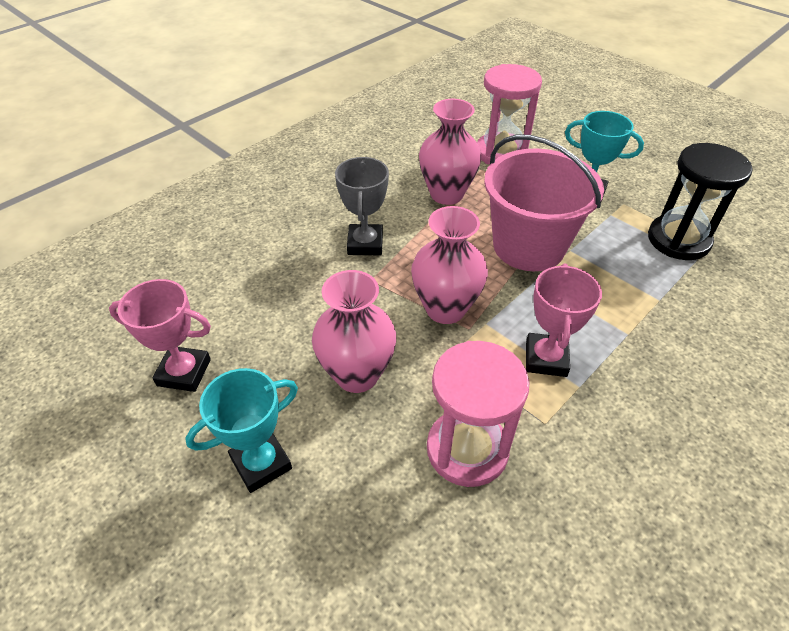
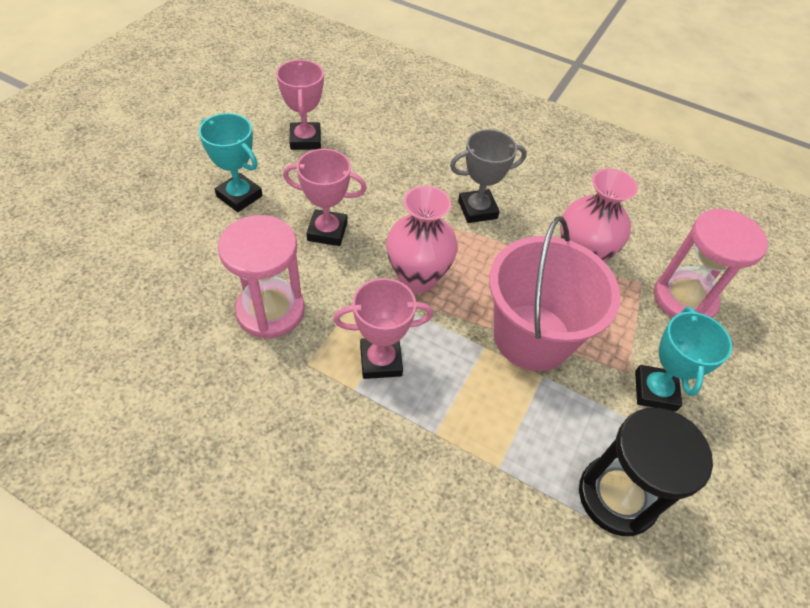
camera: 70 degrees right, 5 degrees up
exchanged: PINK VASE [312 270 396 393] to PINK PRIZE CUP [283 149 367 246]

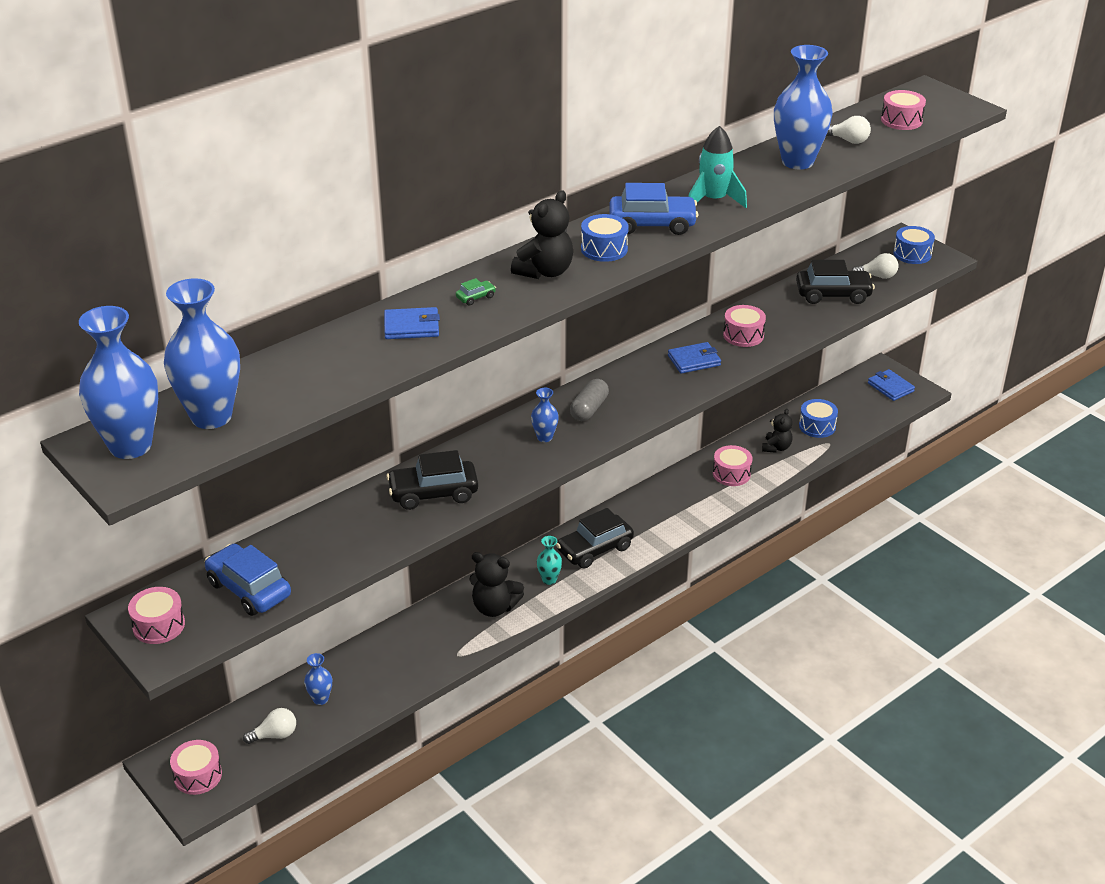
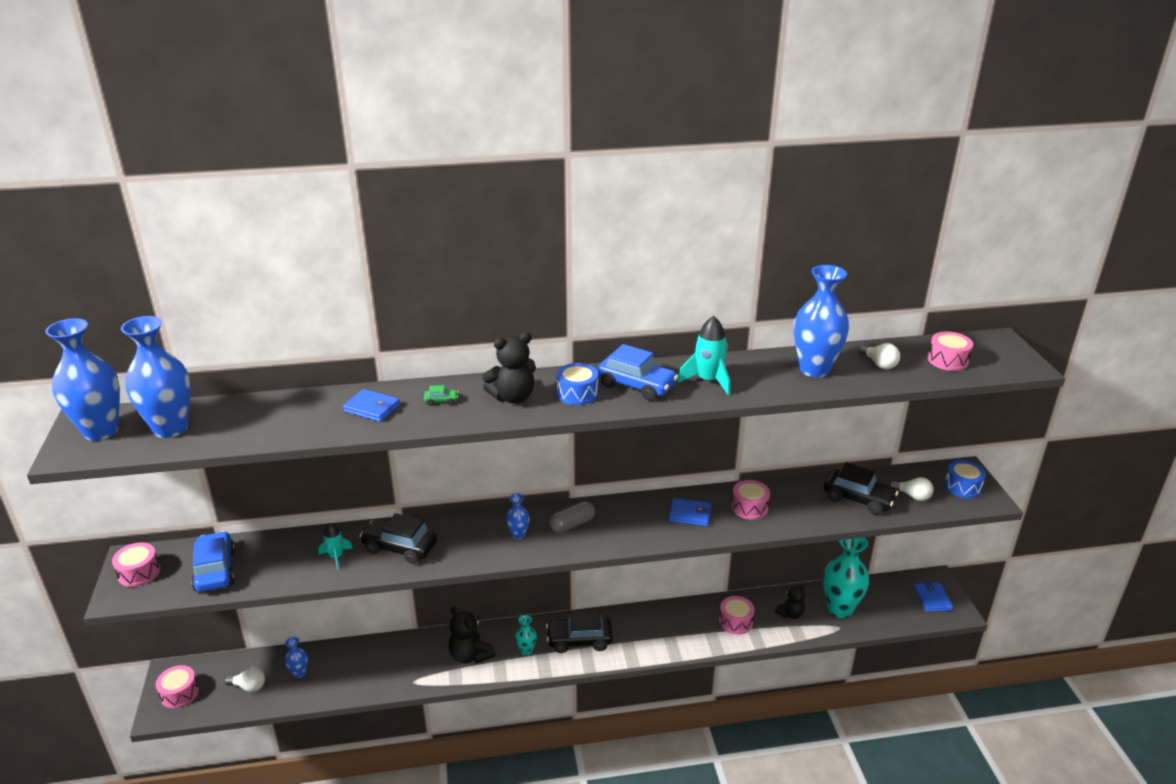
camera: 30 degrees right, 5 degrees down
appeared: AQUA TOY ROCKET [318 523 352 570]
exchanged: COBALT SNARE DRUM [799 399 838 438] to AQUA VASE [823 537 869 618]

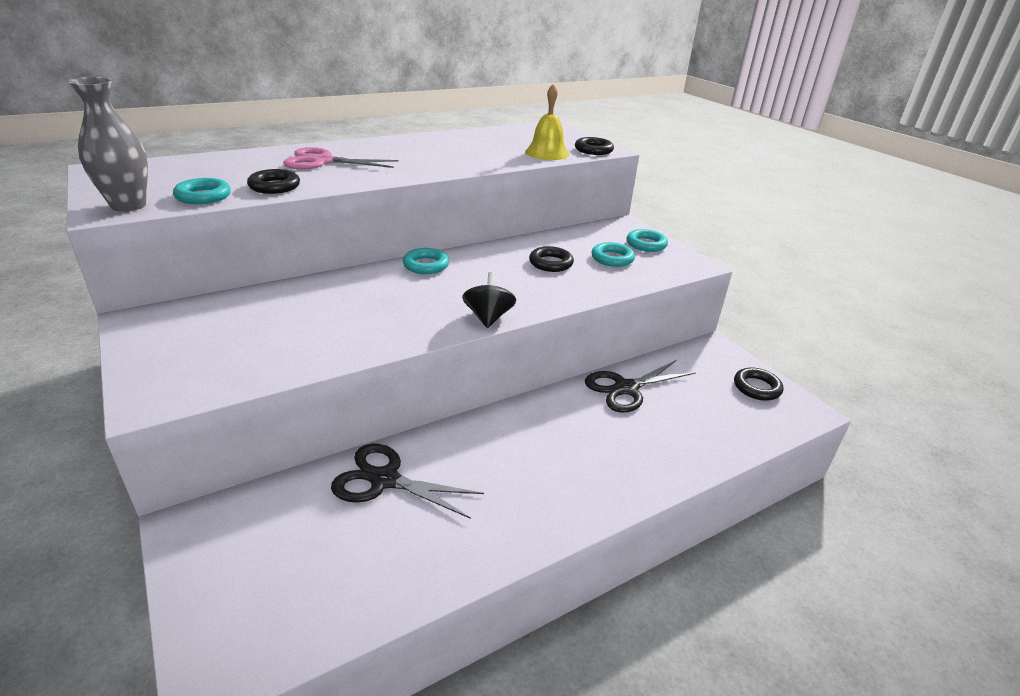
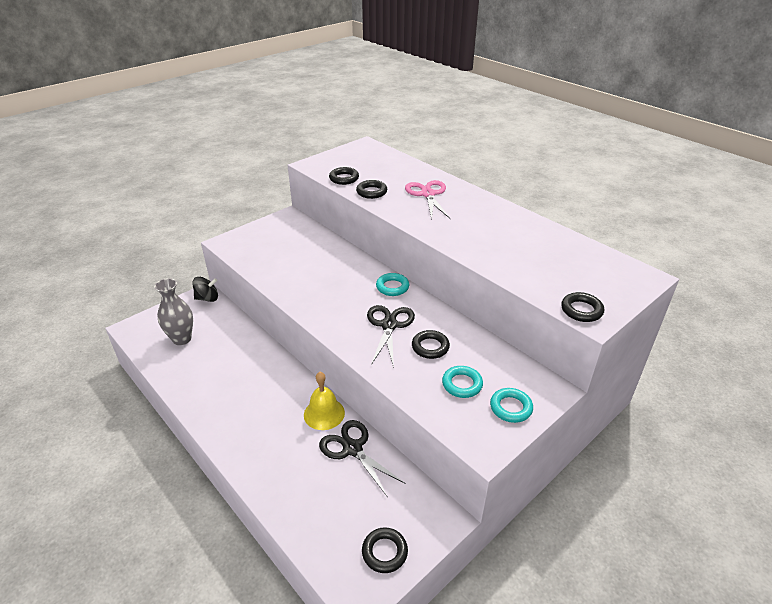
camera: 80 degrees right, 5 degrees up
relocated: GRAY VASE [68 77 148 212] to [154 278 193 345]; BLACK TOY TOP [462 272 516 328] to [192 277 218 302]; GOLDEN HAND BELL [525 84 569 160] to [304 372 345 430]; BLACK SHEARS [331 443 484 519] to [367 305 415 368]
colour: AQUA TORUS [173 178 231 204] to BLACK TORUS [329 167 359 185]

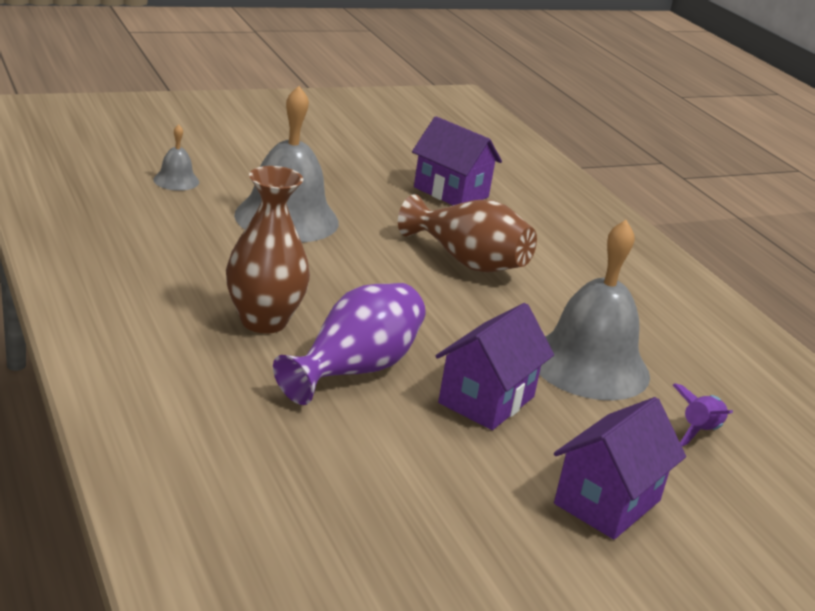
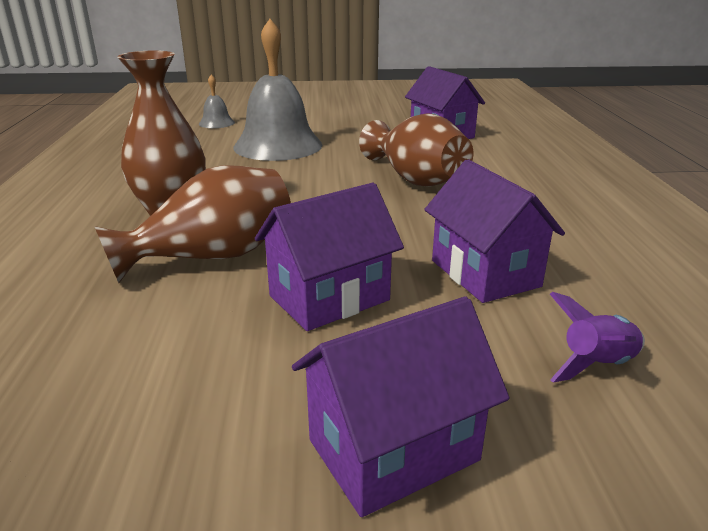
camera: 25 degrees right, 0 degrees up
exchanged: GRAY HAND BELL [539 220 650 400] to VIOLET HOUSE [424 159 565 303]
colour: VIOLET VASE [273 283 426 405] to RUSSET VASE [94 165 291 283]

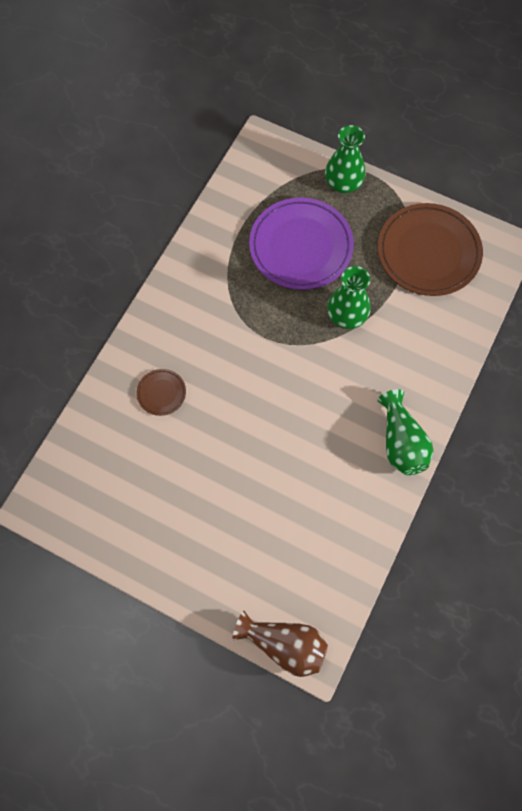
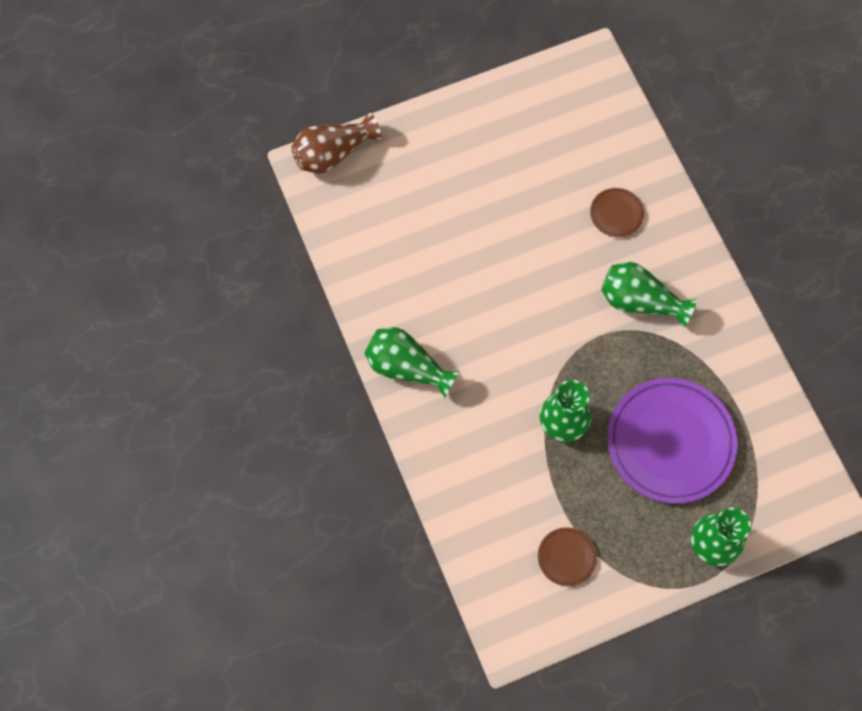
camera: 130 degrees right, 0 degrees up
appeared: EMERALD VASE [601 262 697 328]
size: RUSSET PLATE [378 203 483 296] = [538 527 597 586] x0.44

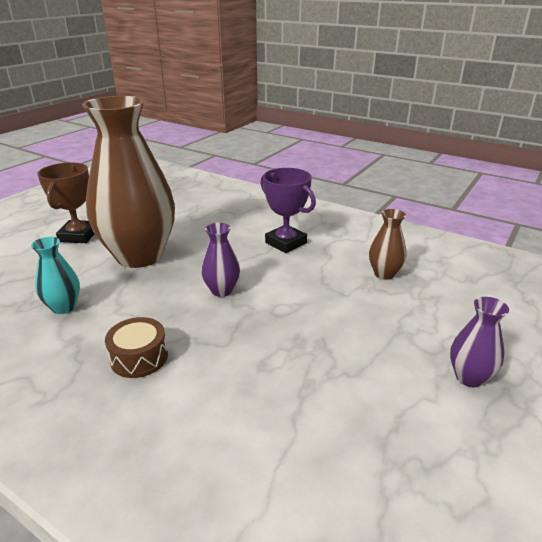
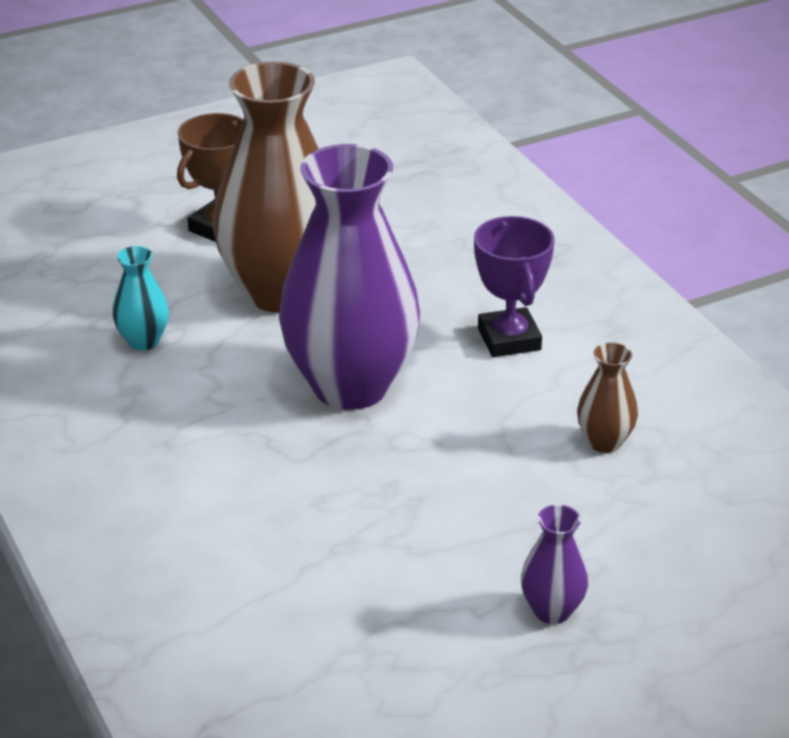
camera: 30 degrees right, 5 degrees up
missing: RUSSET SNARE DRUM [105 317 168 378]
size: VIOLET VASE [201 223 240 297] = [279 144 420 410] x2.38

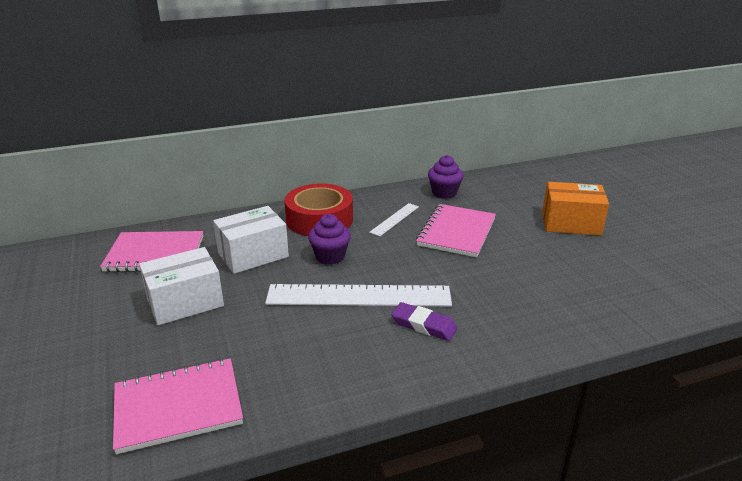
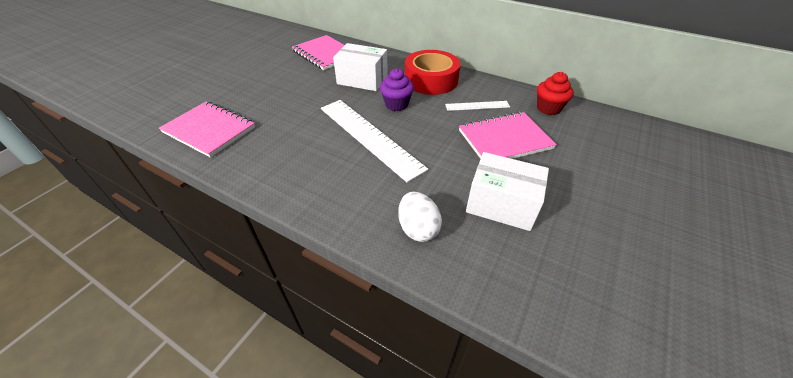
camera: 50 degrees right, 15 degrees up
missing: VIOLET ERASER [391 302 458 341]; ORANGE-COLOURED PACKAGE [542 182 609 236]
appeared: PURE WHITE TOY EGG [398 192 442 242]
relocated: PURE WHITE PACKAGE [139 247 224 325] to [466 152 549 231]
colour: VIOLET MUFFIN [428 155 464 199] to CRIMSON MUFFIN [537 72 574 115]

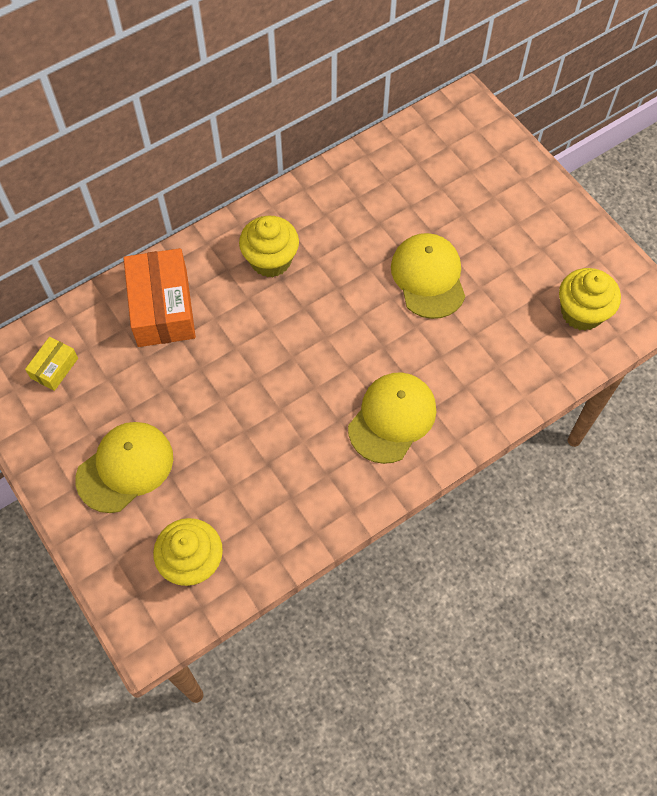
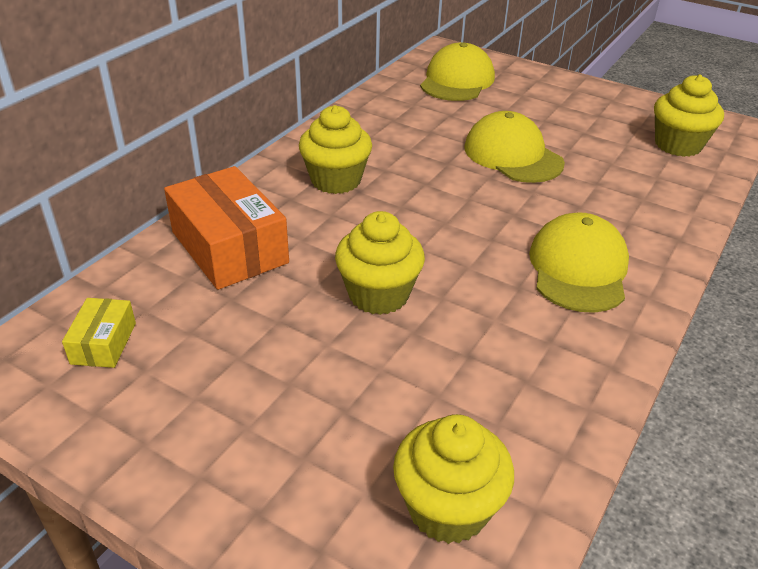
camera: 25 degrees left, 25 degrees down
appeared: GOLDEN MUFFIN [335 211 425 315]
relocated: GOLDEN BASEBALL CAP [75 422 173 513] to [420 42 495 101]

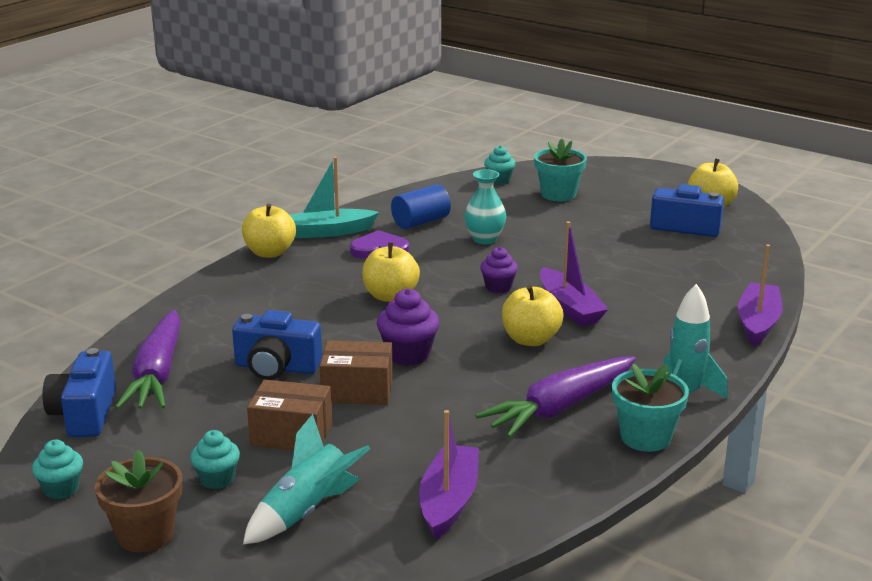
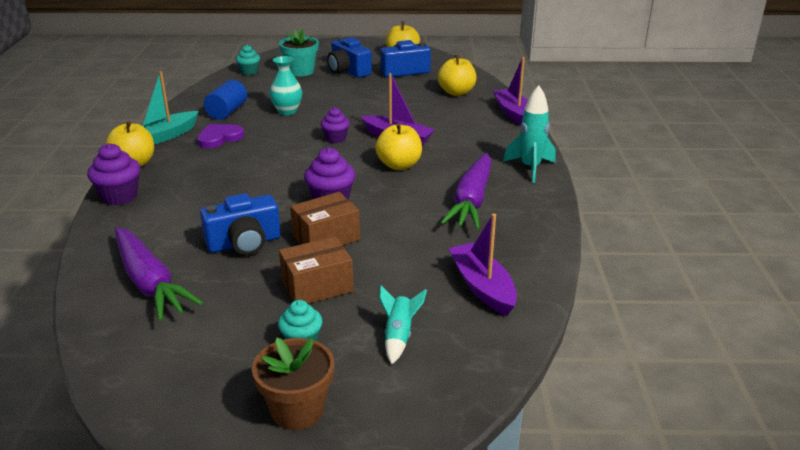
camera: 35 degrees left, 5 degrees up
missing: AQUA MUFFIN [32 440 83 499]; AQUA POTTED PLANT [612 364 689 452]
appeared: VIOLET MUFFIN [87 143 140 205]
relocated: COBALT COMPACT CAMERA [42 348 116 437] to [327 37 372 78]; GOLDEN APPLE [362 242 420 302] to [438 54 476 96]
size: AQUA TOY ROCKET [243 414 371 544] = [379 285 427 364] x0.65

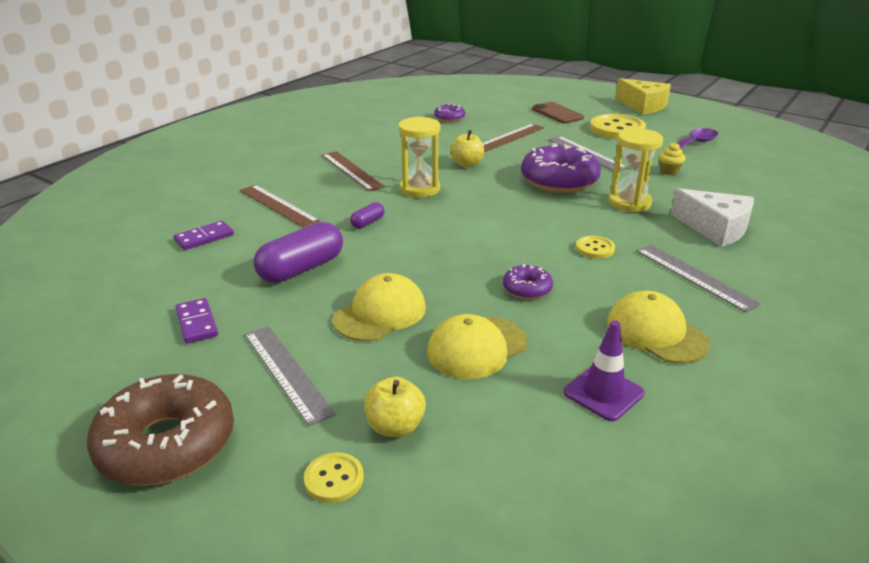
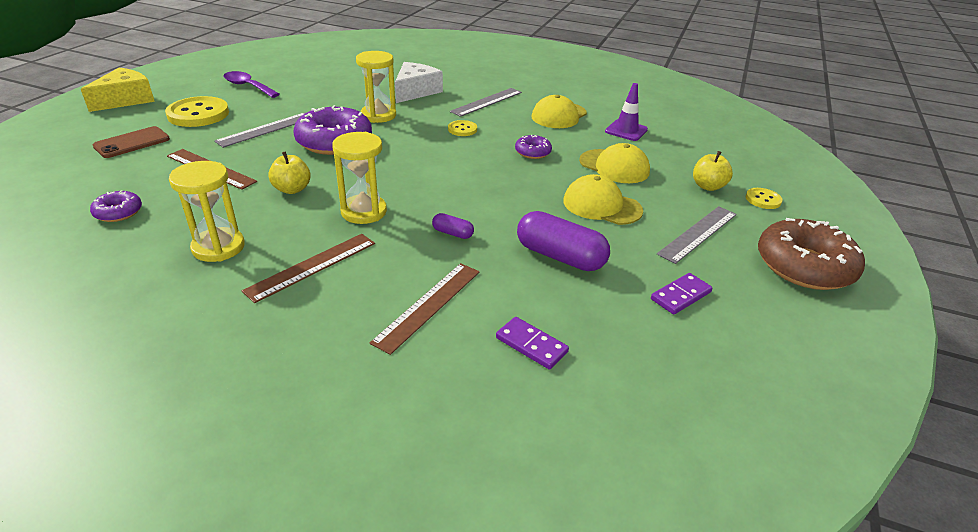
camera: 105 degrees left, 5 degrees up
missing: GOLDEN MUFFIN [658 142 686 175]
appeared: GOLDEN SANDGLASS [169 161 245 262]

